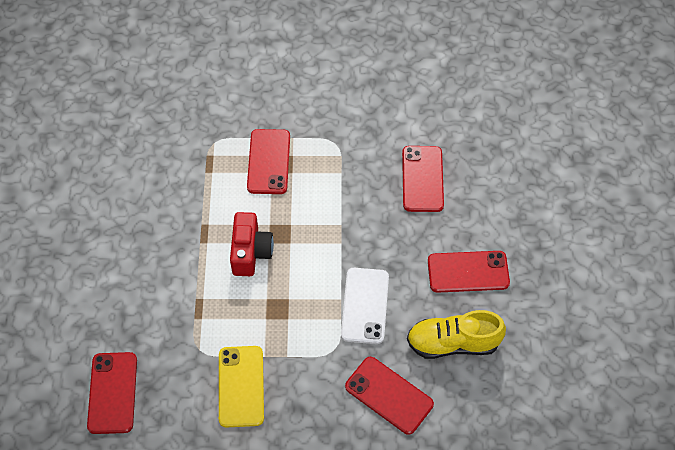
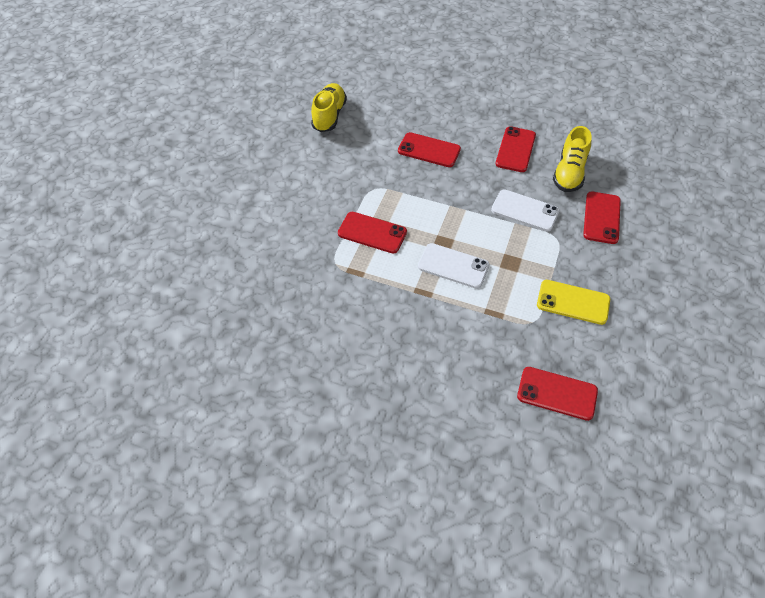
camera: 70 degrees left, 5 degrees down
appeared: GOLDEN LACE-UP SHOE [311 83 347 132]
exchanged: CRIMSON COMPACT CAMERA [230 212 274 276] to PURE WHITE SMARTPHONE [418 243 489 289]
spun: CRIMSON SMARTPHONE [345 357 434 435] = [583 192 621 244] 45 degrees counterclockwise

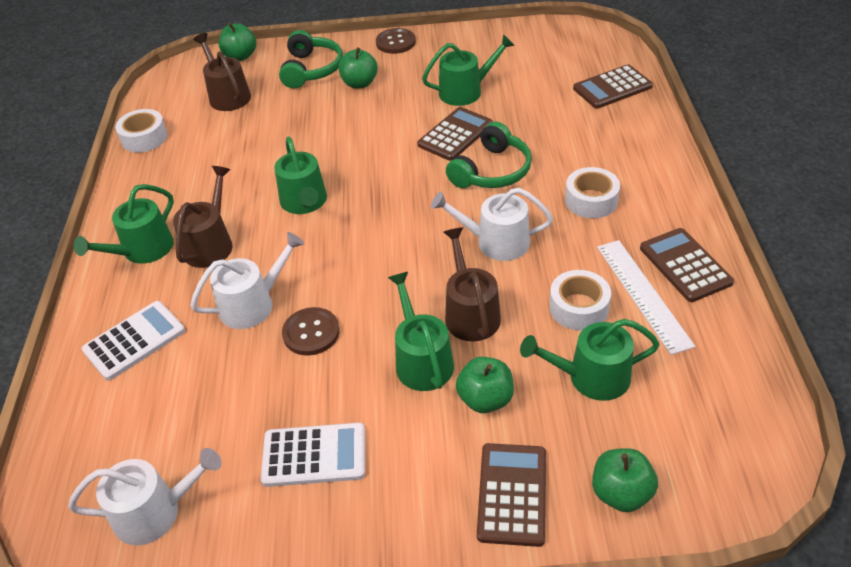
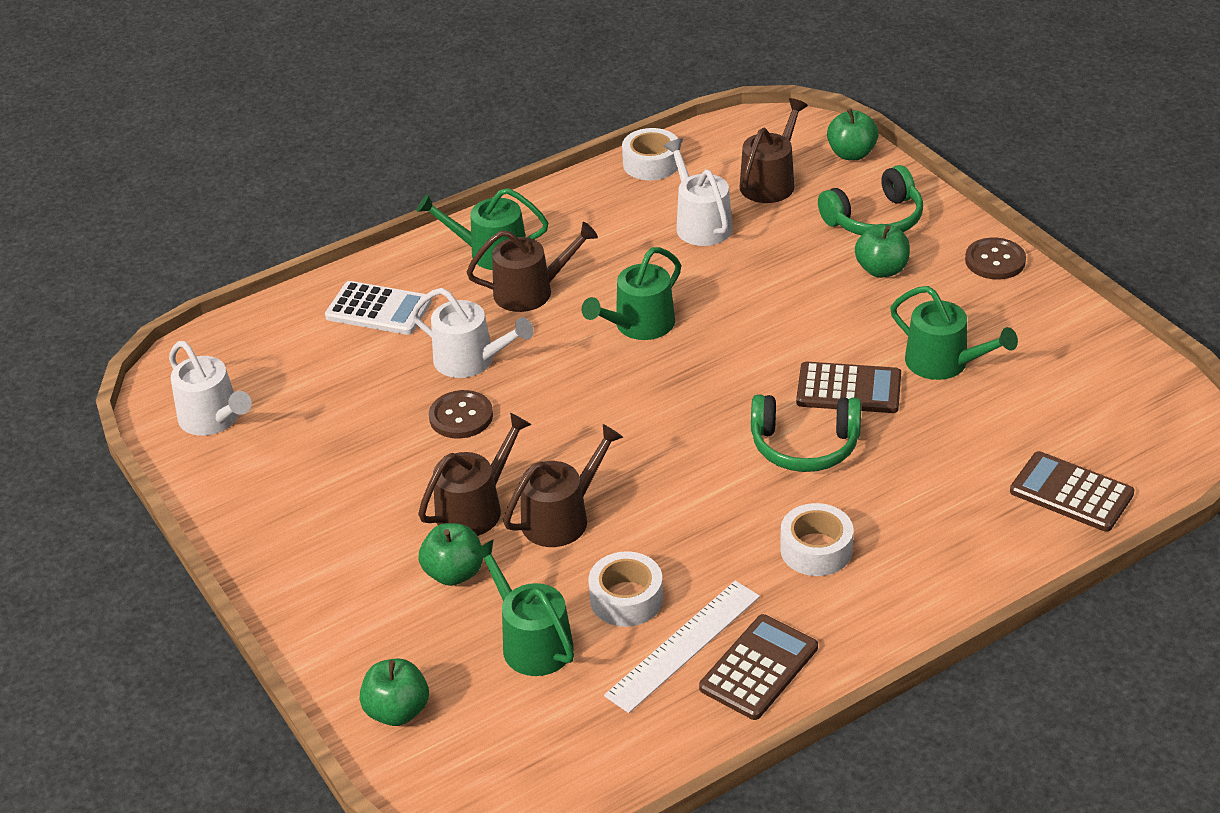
camera: 60 degrees right, 5 degrees down
missing: PURE WHITE CALCULATOR [261 423 365 487]; RUSSET CALCULATOR [477 443 546 547]
relocated: PURE WHITE SPRINKLING CAN [431 188 553 261] to [664 138 733 246]
colour: EMERALD SPRINKLING CAN [388 272 454 391] to RUSSET SPRINKLING CAN [418 413 531 536]

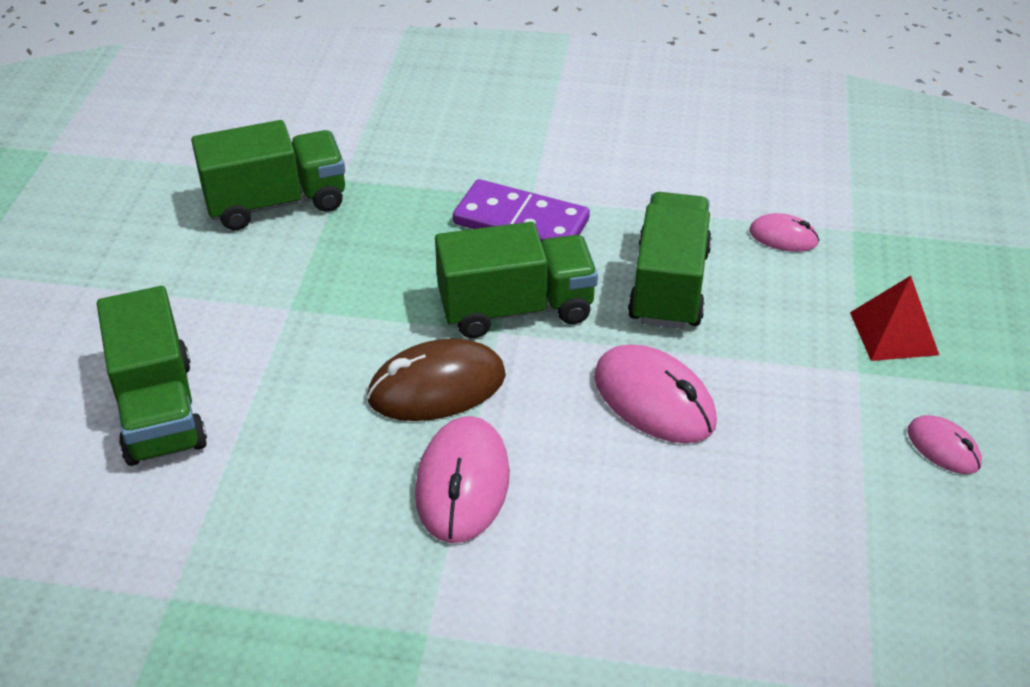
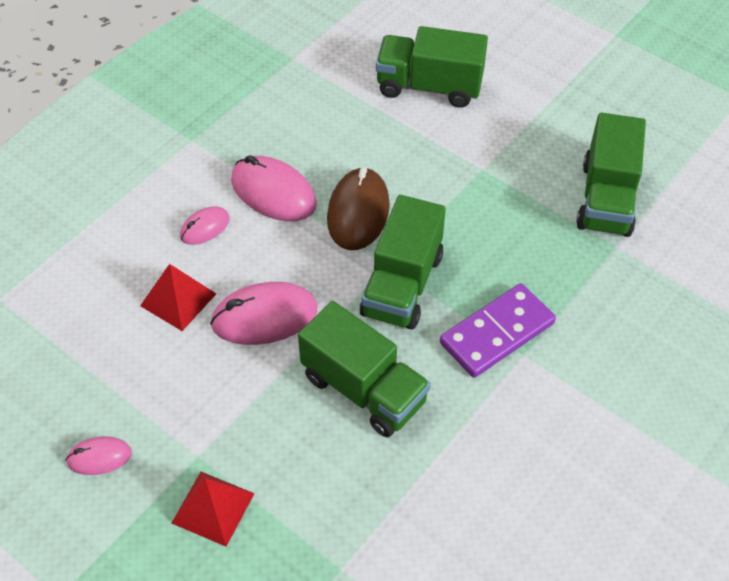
camera: 120 degrees right, 10 degrees up
appeared: CRIMSON PYRAMID SHAPE [140 264 216 331]
relocated: PINK MOUSE [749 213 819 252] to [180 206 230 245]

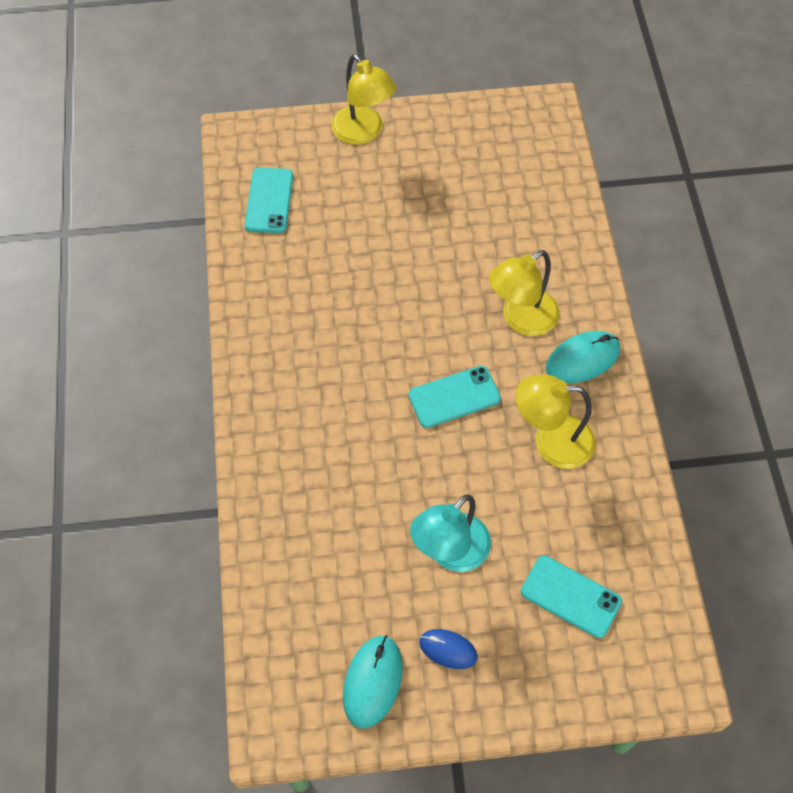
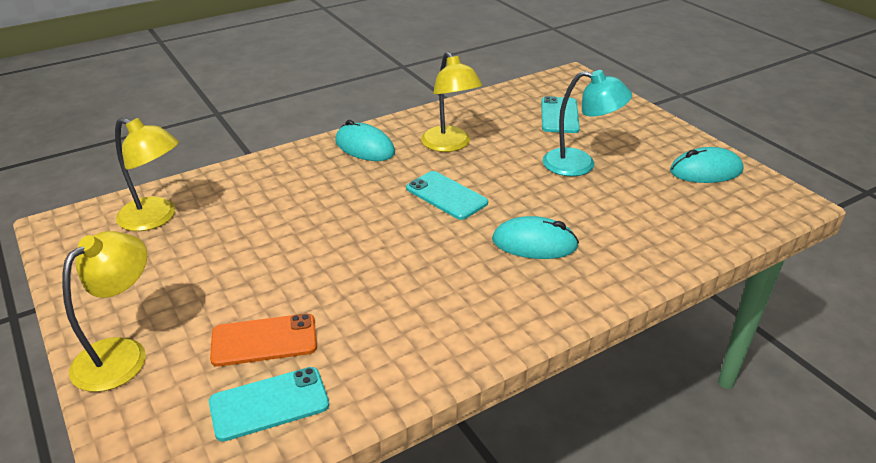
camera: 115 degrees left, 25 degrees down
missing: COBALT MOUSE [419 629 478 669]
appeared: ORANGE-COLOURED SMARTPHONE [210 313 317 367]; AQUA MOUSE [492 216 579 259]
relocated: GOLDEN LAMP [489 250 560 336] to [115 118 179 231]

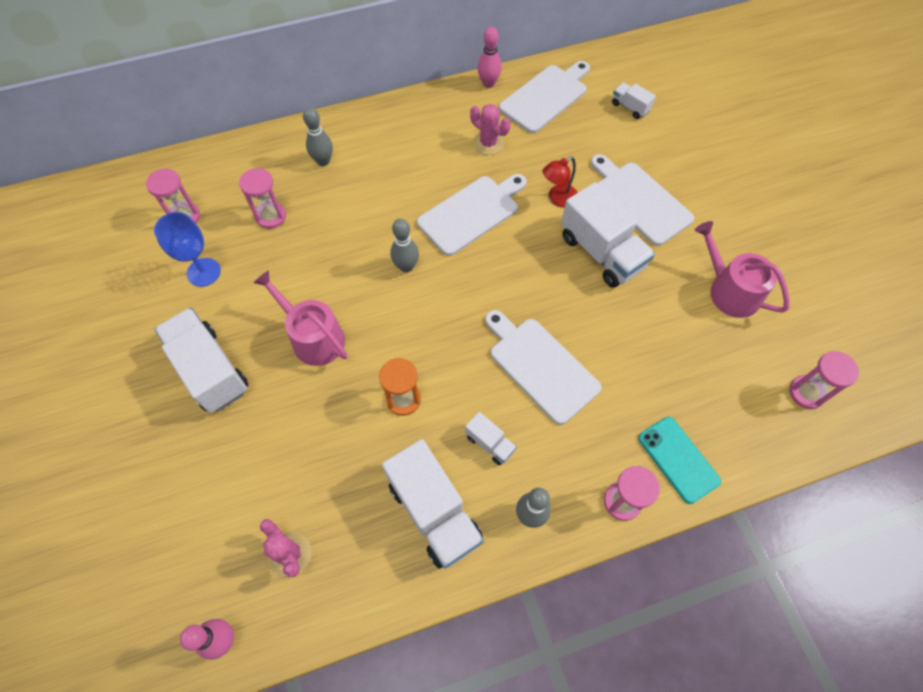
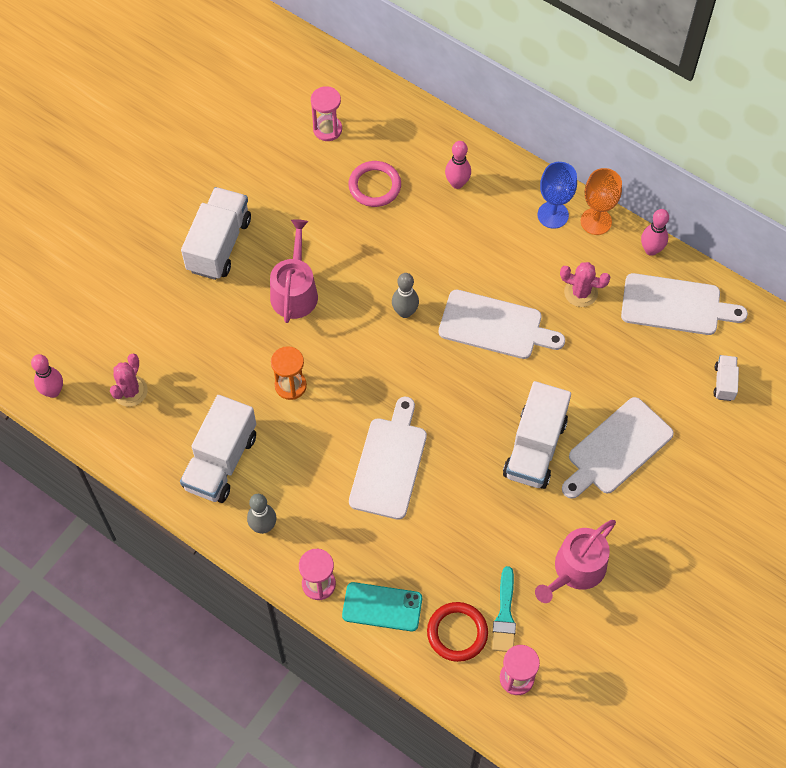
camera: 55 degrees right, 0 degrees up
missing: PURE WHITE TRUCK [465 412 517 465]; CRIMSON LAMP [543 157 578 208]
appeared: CRIMSON TORUS [427 602 488 662]; AQUA PAINT BRUSH [492 566 516 652]; ORANGE-COLOURED WINE GLASS [581 168 622 235]
relocated: COBALT WINE GLASS [154 212 221 287] to [538 162 577 229]
exchanged: PINK SANDGLASS [239 168 286 229] to PINK TORUS [348 161 401 207]
colour: GRAY TENPIN [303 108 333 166] to PINK TENPIN [445 141 471 189]
spun: AQUA SMARTPHONE [638 417 721 504] = [342 582 422 632] 75 degrees clockwise; PINK SPRINKLING CAN [695 221 790 318] = [535 520 616 603] 150 degrees counterclockwise; PINK CACTUS [470 104 510 155] = [560 262 611 307] 75 degrees counterclockwise; PURE WHITE BREAD BOARD [591 154 694 246] = [562 397 674 499] 150 degrees counterclockwise

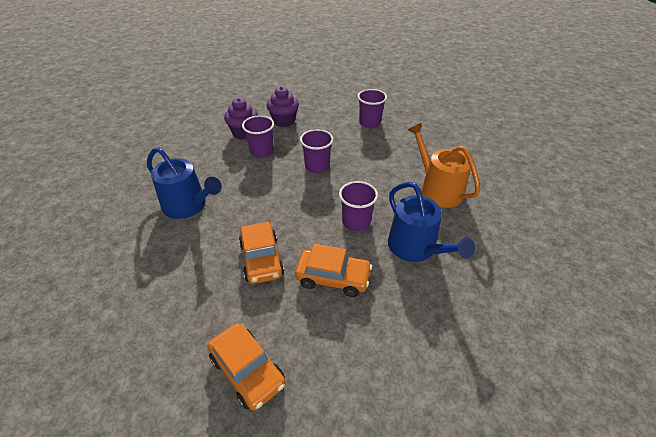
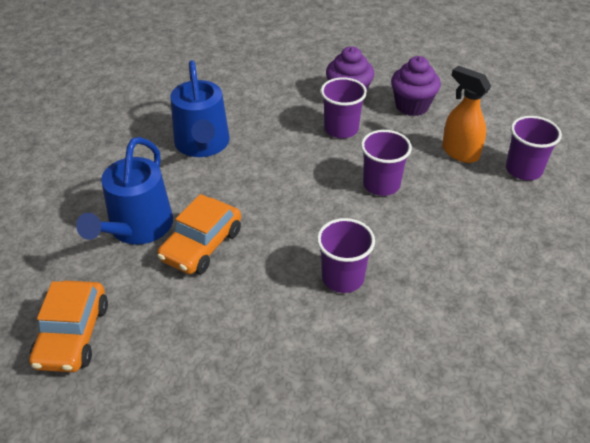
camera: 45 degrees right, 0 degrees up
missing: ORANGE-COLOURED AUTOMOBILE [295 244 372 297]; ORANGE-COLOURED SPRINKLING CAN [408 123 480 208]
appeared: ORANGE-COLOURED SPRAYER [442 66 491 163]
relocated: COBALT SPRINKLING CAN [388 182 475 262] to [76 137 173 245]

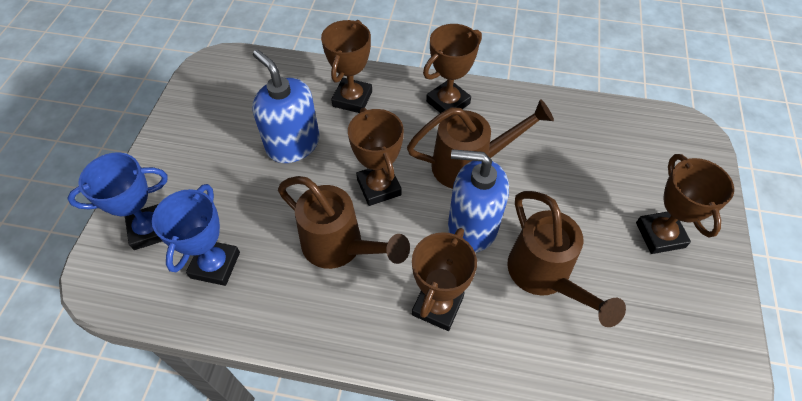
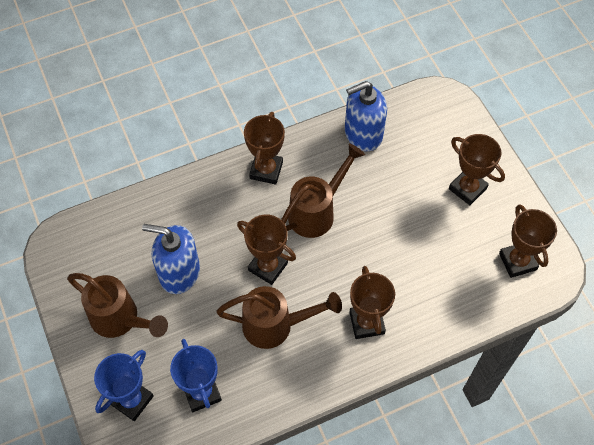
camera: 35 degrees left, 5 degrees up
relocated: RUSSET SPRINKLING CAN [507 191 626 327] to [67 273 168 338]; COBALT PUMP BOTTLE [448 149 509 253] to [345 81 387 151]; RUSSET PRIZE CUP [321 20 372 113] to [499 204 557 278]

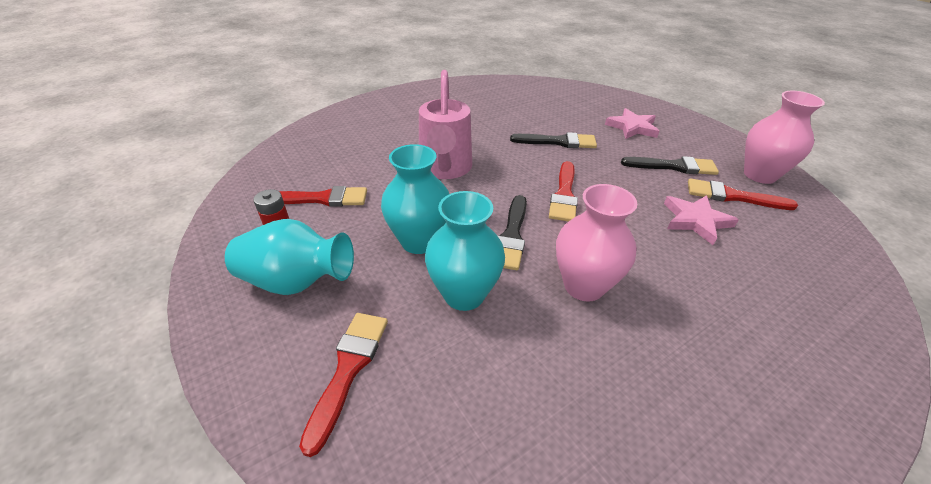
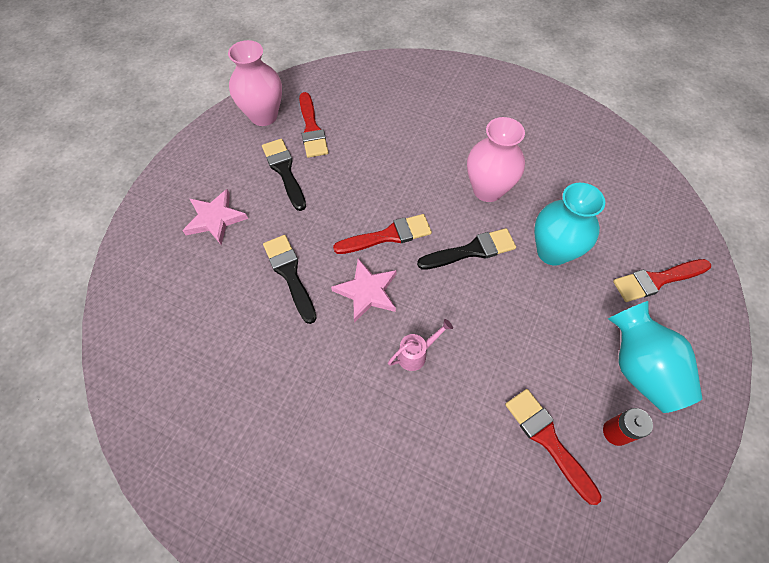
camera: 120 degrees left, 20 degrees up
missing: AQUA VASE [381 144 449 254]
relocated: PINK STAR [664 195 739 245] to [331 259 397 323]
size: PINK SPRINKLING CAN [419 70 472 179] = [388 319 453 371] x0.44

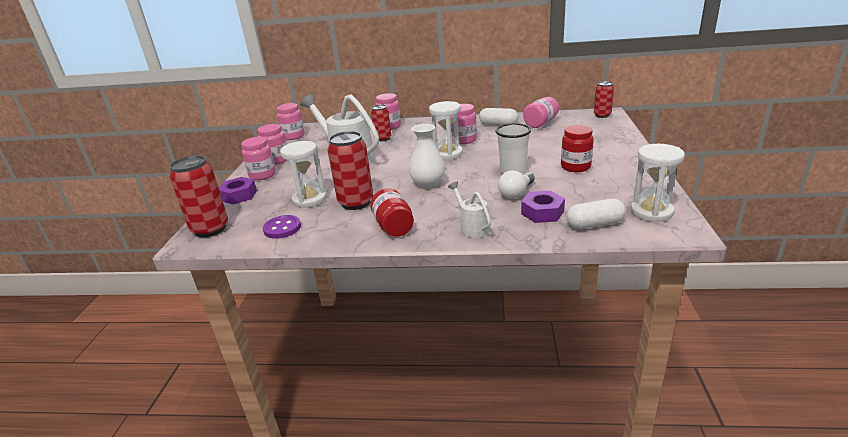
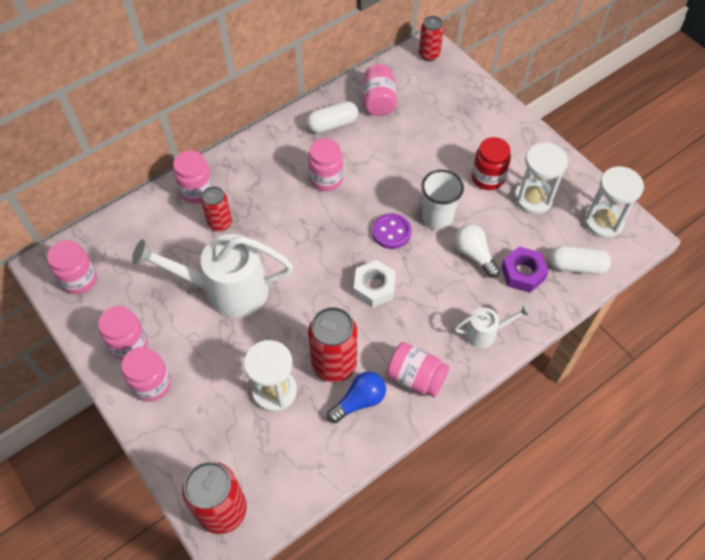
camera: 45 degrees left, 30 degrees up
missing: VIOLET HEXAGON NUT [219 177 257 205]
appeared: COBALT LIGHTBULB [327 372 386 423]
relocated: VIOLET BUTTON [263 215 301 239] to [372 213 411 249]; PURE WHITE SANDGLASS [429 101 463 160] to [514 142 568 214]
exchanged: PURE WHITE VASE [409 124 445 189] to PURE WHITE HEXAGON NUT [354 260 396 308]
colour: CRIMSON JAM JAR [370 188 414 237] to PINK JAM JAR [386 342 449 397]
spun: PURE WHITE SPRINKLING CAN [448 182 491 238] = [454 304 531 348] 150 degrees clockwise; PURE WHITE LIGHTBULB [498 170 535 199] = [455 224 500 278] 150 degrees clockwise; PURE WHITE CAPSULE [566 199 626 229] = [549 246 611 274] 60 degrees clockwise

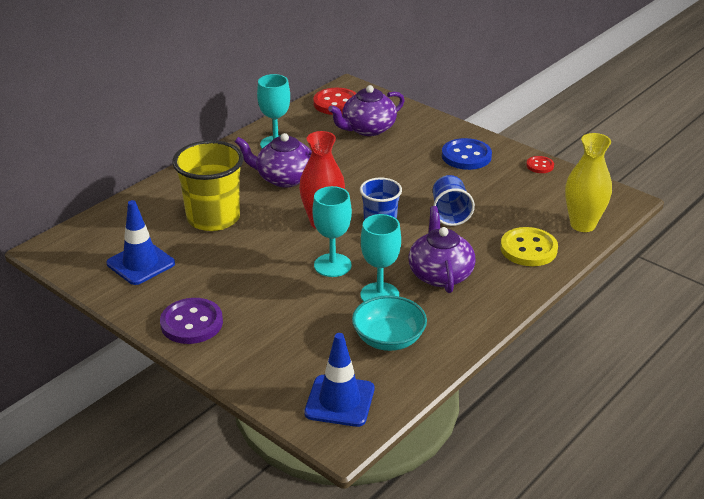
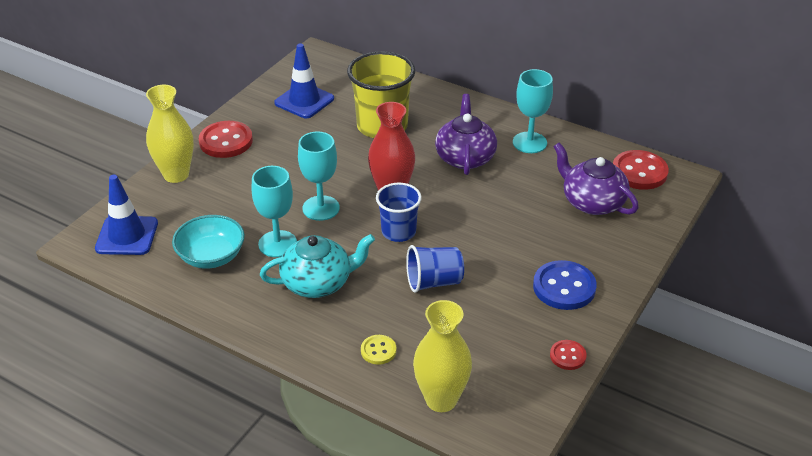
camera: 80 degrees right, 5 degrees up
appeared: GOLDEN VASE [146 85 194 183]
colour: VIOLET BUTTON [160 298 223 344] to CRIMSON BUTTON [199 121 253 158]; VIOLET TEAPOT [408 206 476 293] to AQUA TEAPOT [260 234 375 298]
size: GOLDEN BUTTON [501 227 558 266] = [361 335 397 365] x0.54

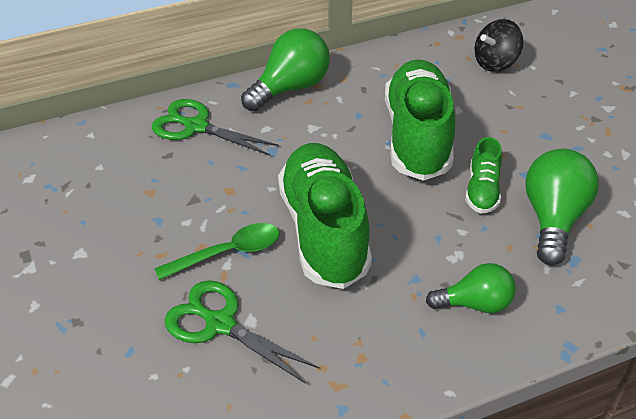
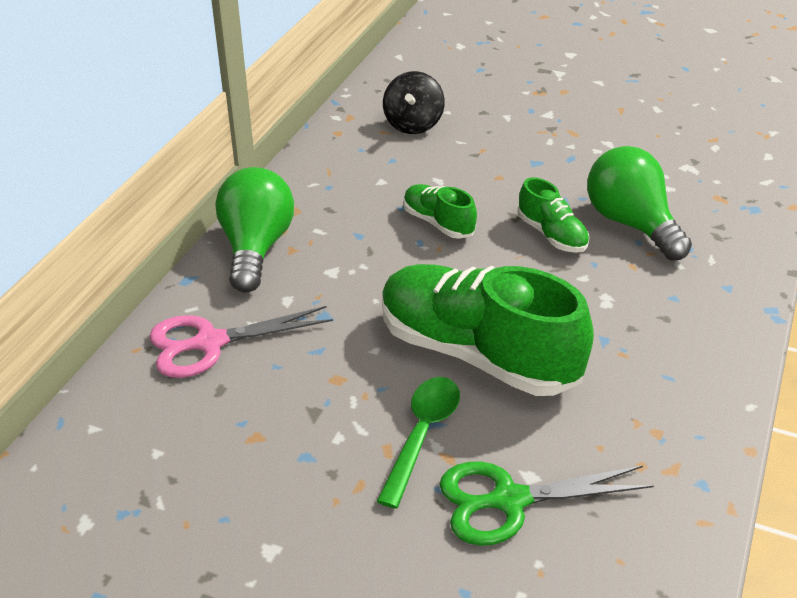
camera: 45 degrees left, 5 degrees down
missing: EMERALD LIGHTBULB [426 263 516 313]
colour: EMERALD SHEARS [152 99 279 155] to PINK SHEARS [149 306 333 378]
size: EMERALD LACE-UP SHOE [385 59 455 181] = [403 184 477 239] x0.47

